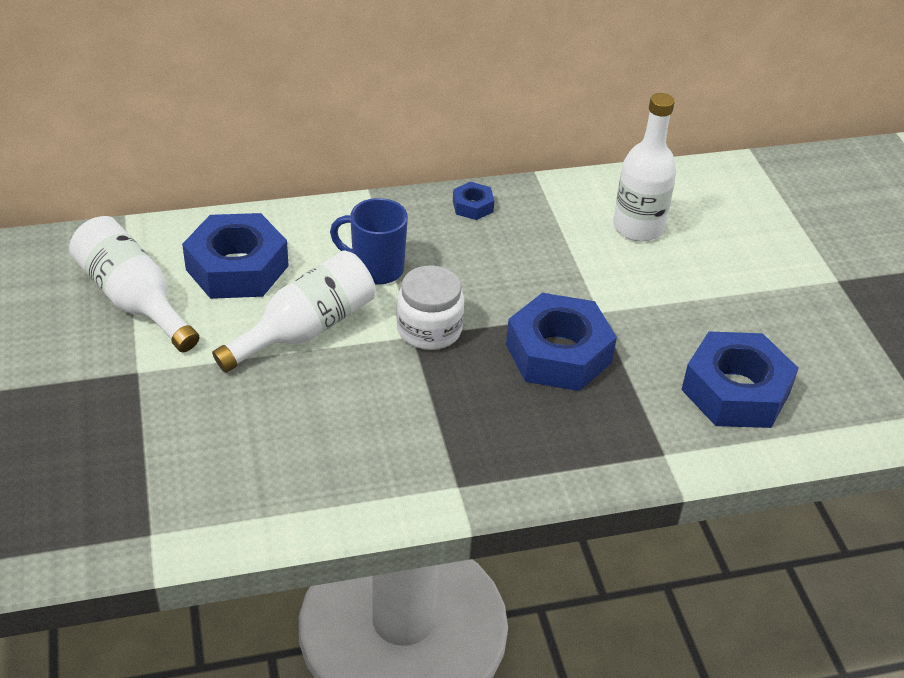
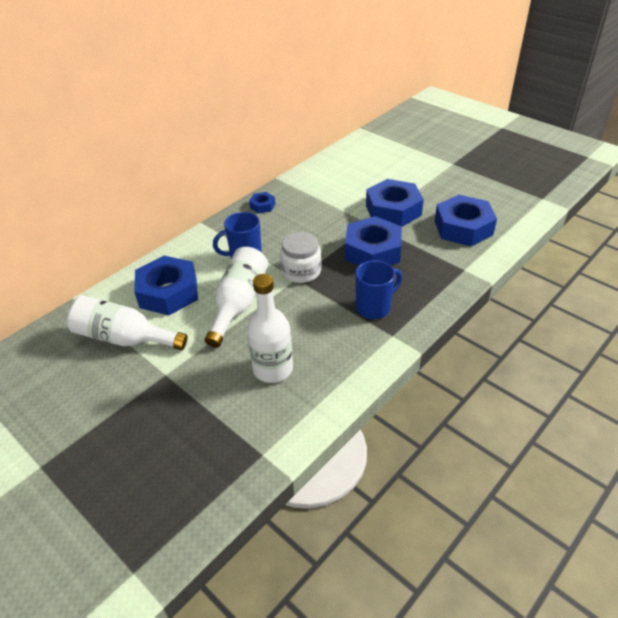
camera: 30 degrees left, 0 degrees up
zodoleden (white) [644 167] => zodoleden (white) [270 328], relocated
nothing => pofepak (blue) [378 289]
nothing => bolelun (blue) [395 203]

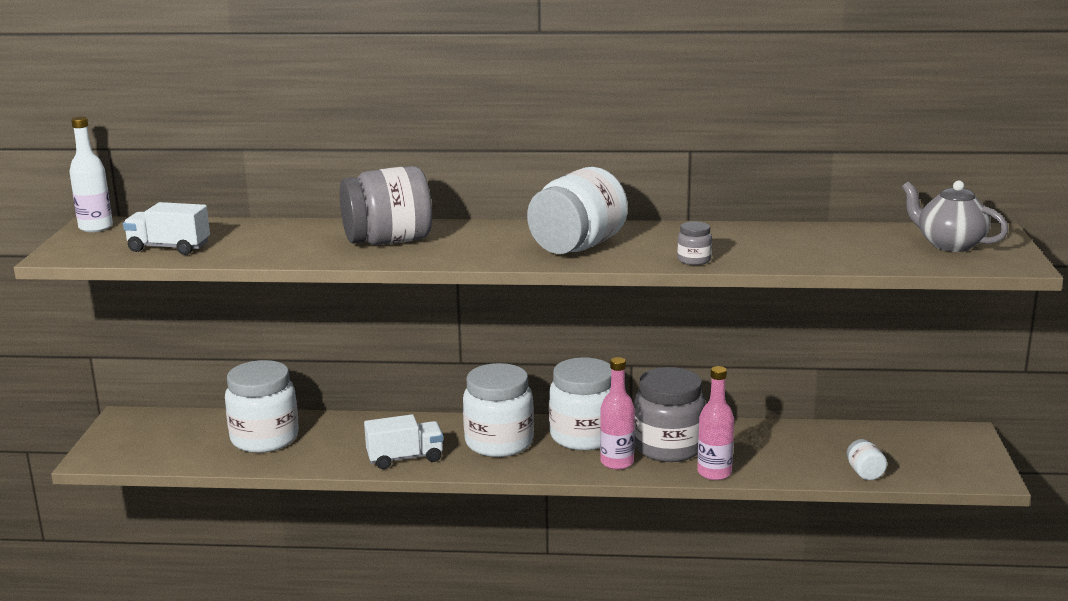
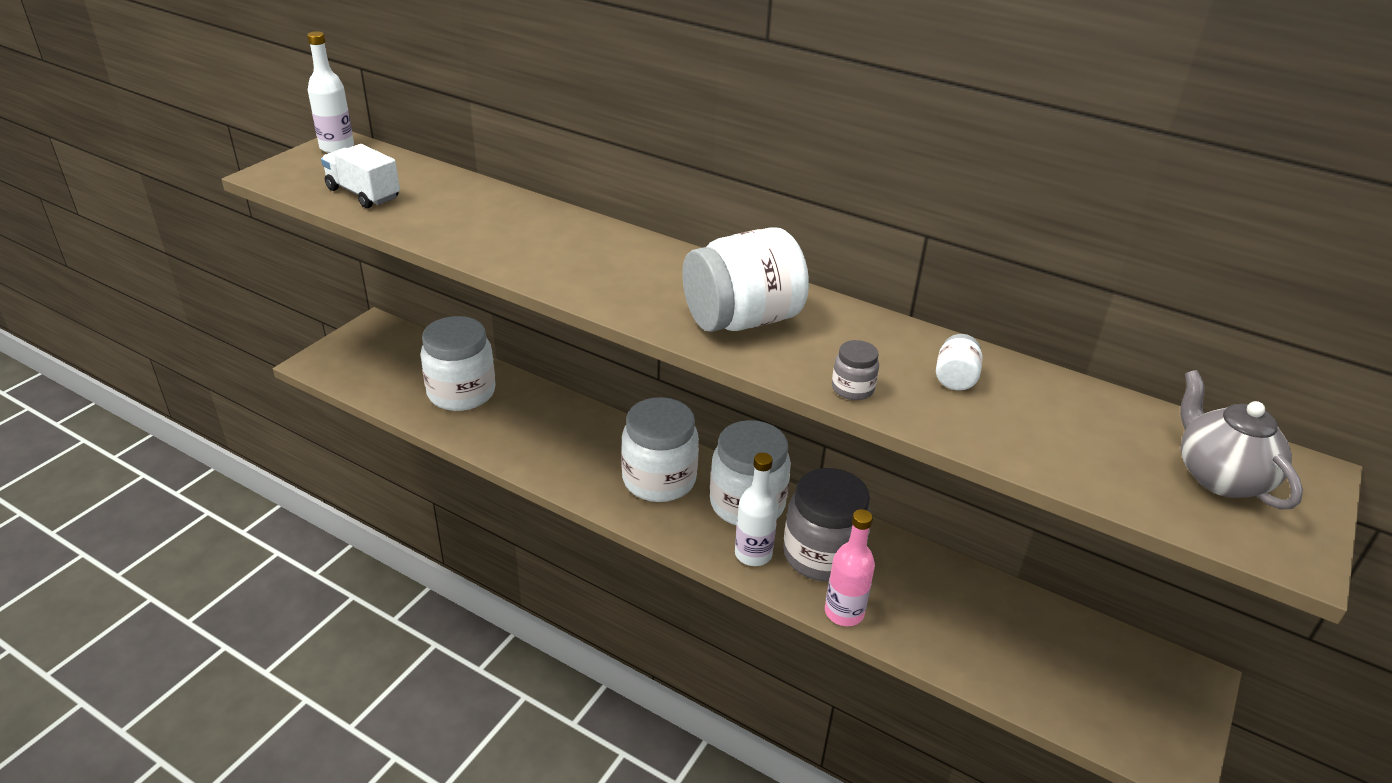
camera: 25 degrees right, 15 degrees up
zodoleden (pink) [617 413] => zodoleden (white) [756 509]
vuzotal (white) [867 459] => vuzotal (white) [959 362], relocated
vuzotal (grey) [386 205] => nothing
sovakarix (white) [404 441] => nothing

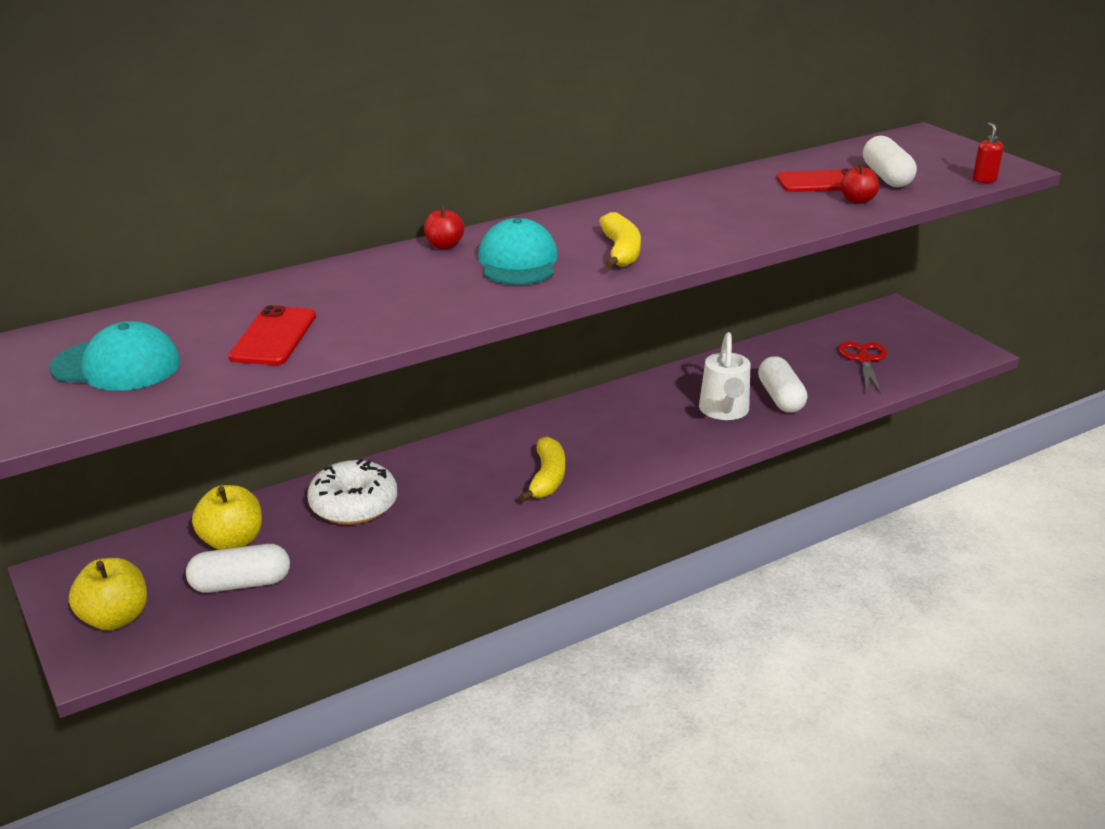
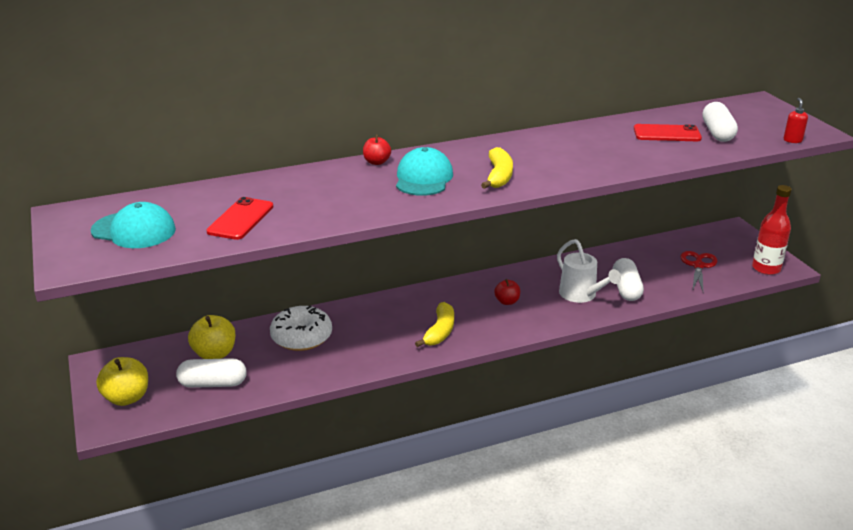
camera: 10 degrees right, 0 degrees up
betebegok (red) [860 183] => betebegok (red) [507 292], relocated
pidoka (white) [725 376] => pidoka (white) [589 271], 45 degrees counterclockwise
nothing => zodoleden (red) [772 230]

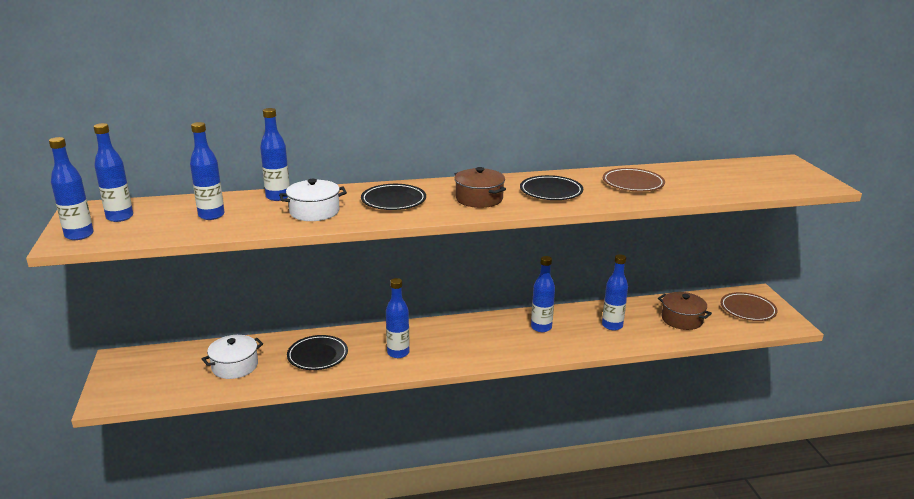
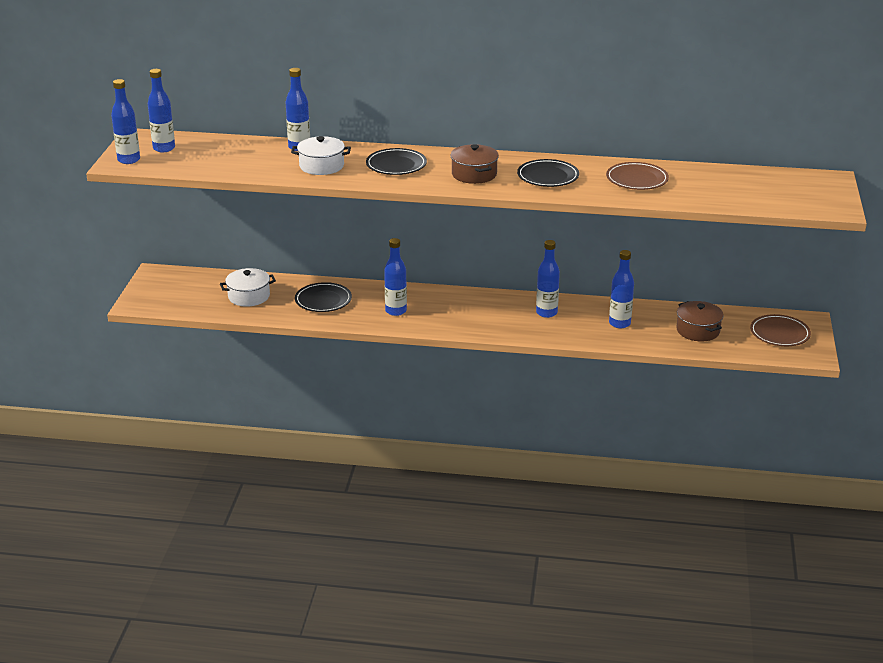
camera: 20 degrees right, 5 degrees up
zodoleden (blue) [207 171] => nothing

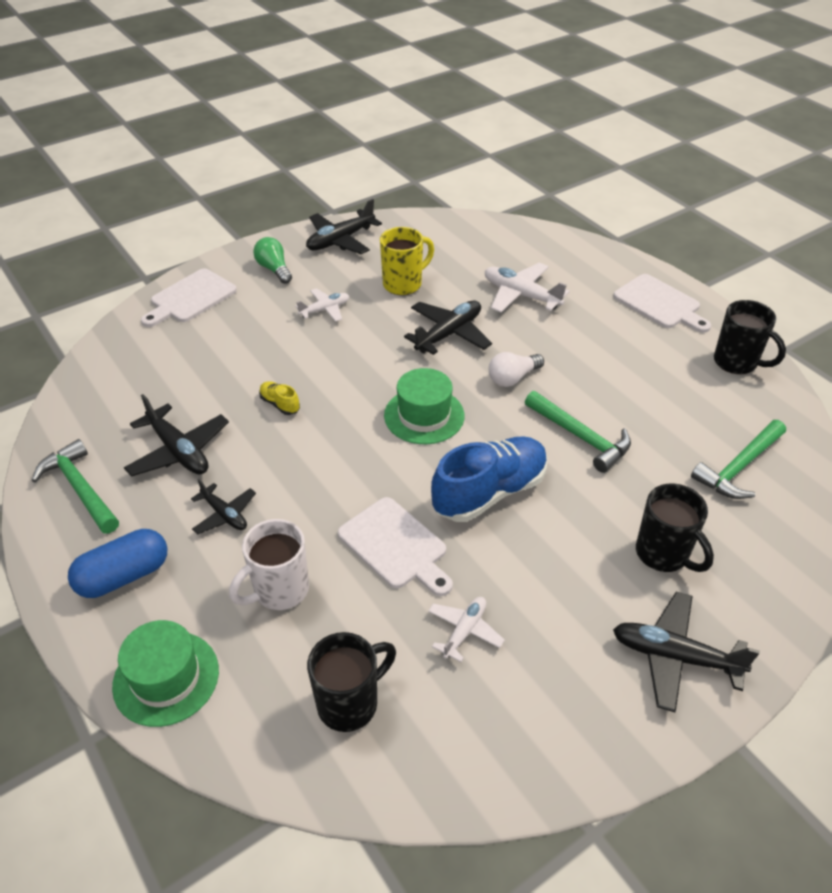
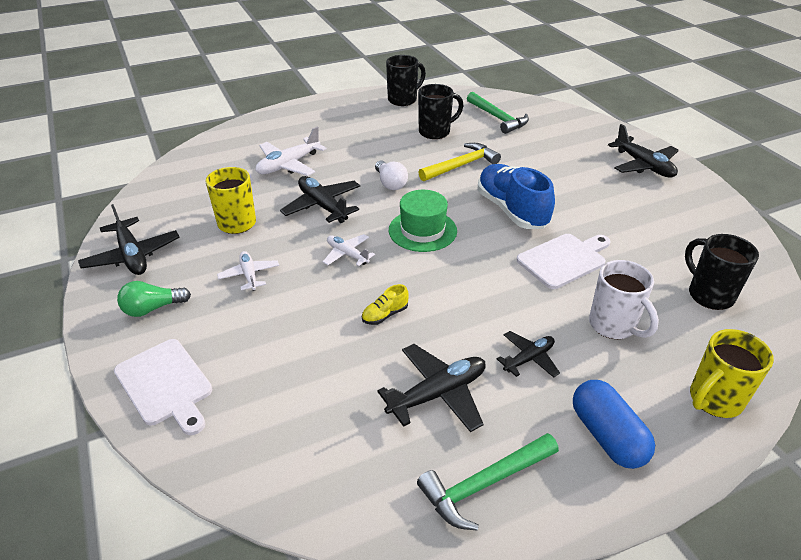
camera: 80 degrees left, 5 degrees down
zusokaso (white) [466 629] => zusokaso (white) [349 250], relocated
pofepak (black) [675 527] => pofepak (black) [441 111], relocated
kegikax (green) [578 432] => kegikax (yellow) [459 162]
zusokaso (black) [686 652] => zusokaso (black) [643 151], 60 degrees counterclockwise
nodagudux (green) [165 673] => pofepak (yellow) [732 373]
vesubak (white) [662 303] => nothing

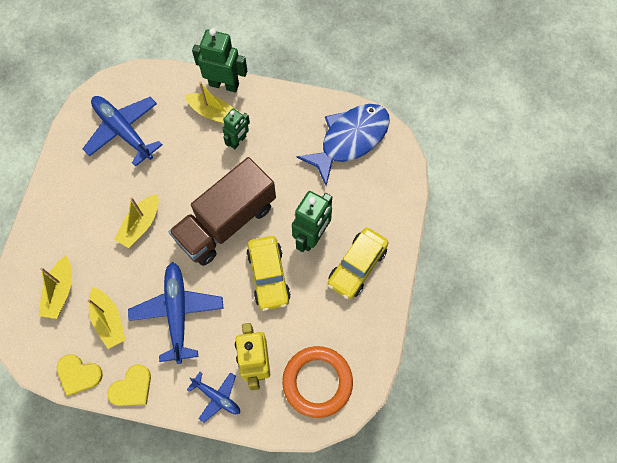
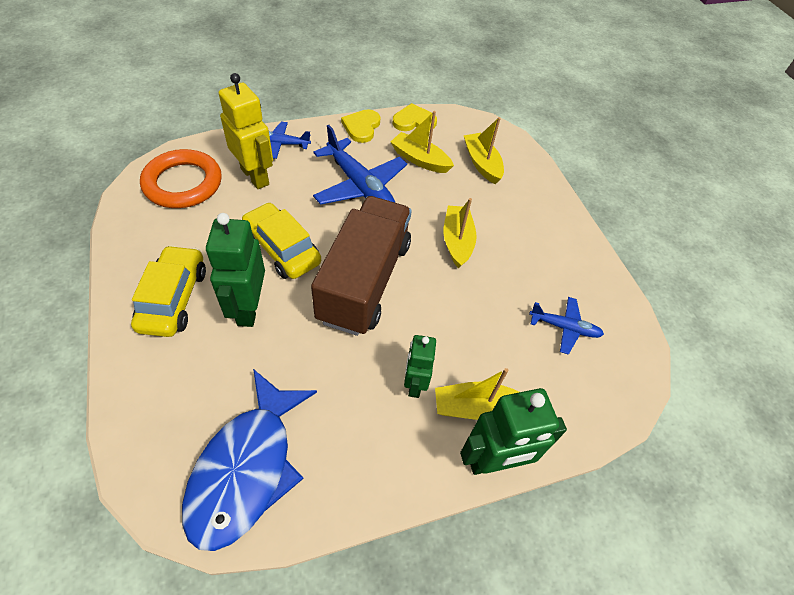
camera: 145 degrees right, 15 degrees down
zusokaso (blue) [122 131] => zusokaso (blue) [566 326], x0.56

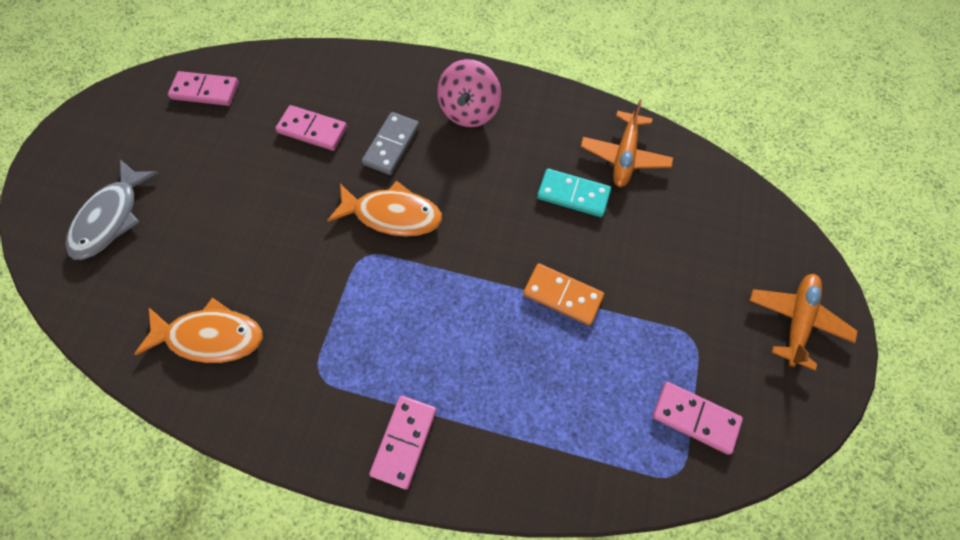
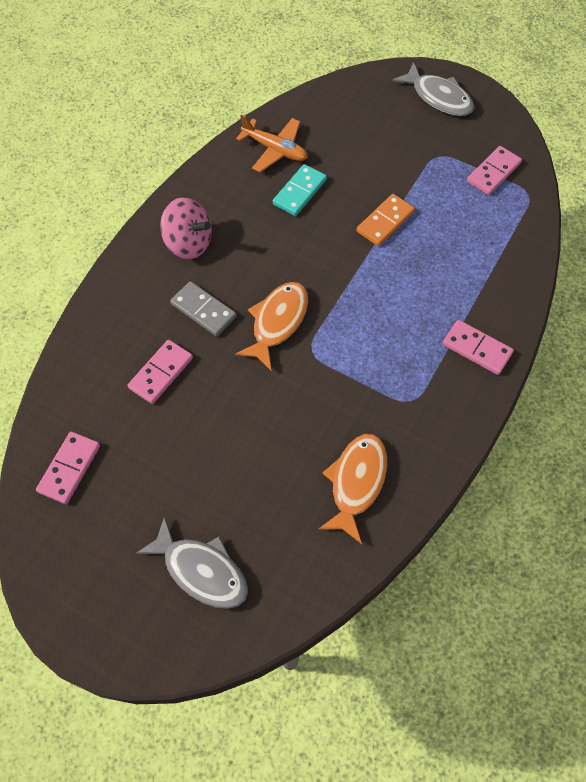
camera: 75 degrees left, 5 degrees down
zusokaso (orange) [803 322] => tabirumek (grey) [433 89]

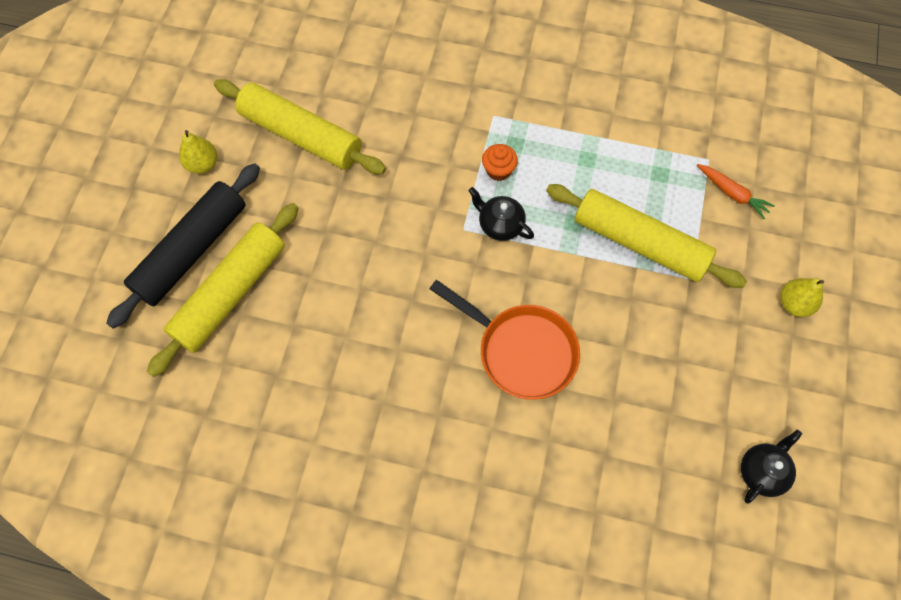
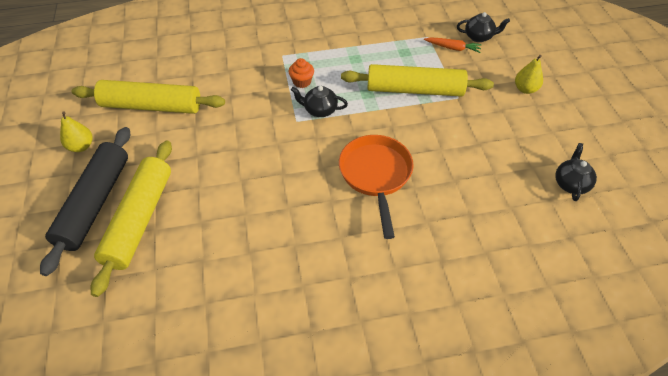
camera: 25 degrees left, 15 degrees down
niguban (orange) [505 340] => niguban (orange) [376 187], 105 degrees counterclockwise
nothing => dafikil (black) [483 27]

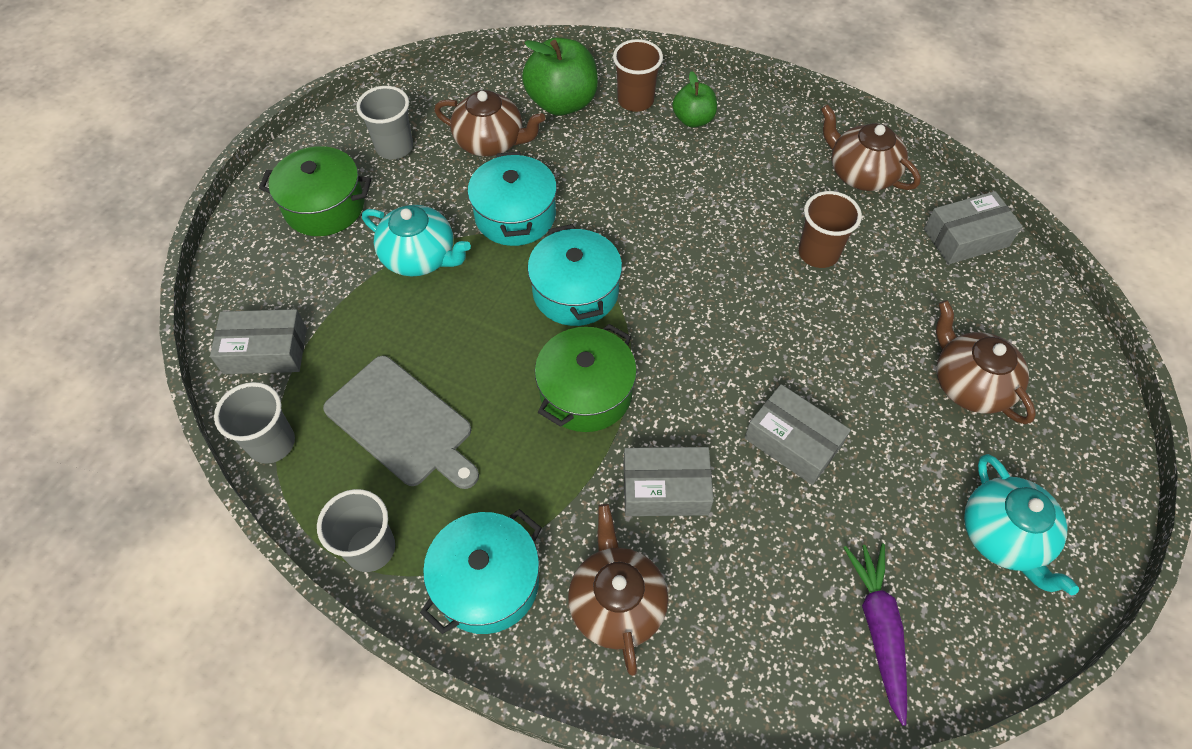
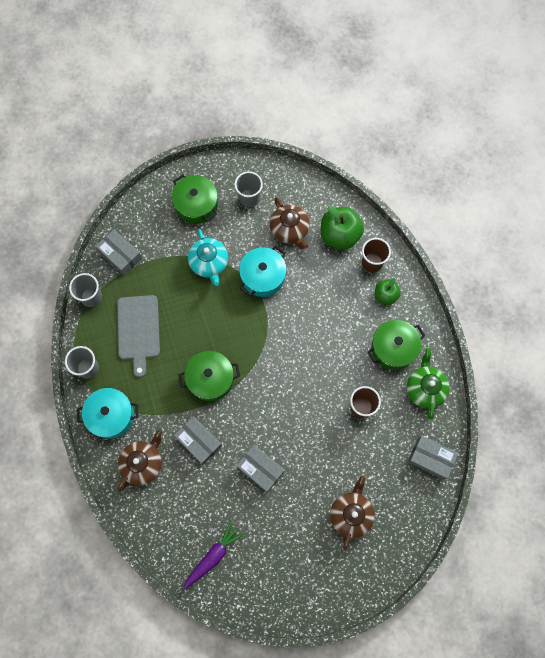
camera: 45 degrees right, 15 degrees up
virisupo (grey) [798 434] => virisupo (grey) [260 469], 45 degrees counterclockwise
nothing => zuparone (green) [396 345]
dafikil (brown) [871 147] => dafikil (green) [428 384]
zuparone (turquoise) [574 275] => nothing
dafikil (turquoise) [1021 524] => nothing

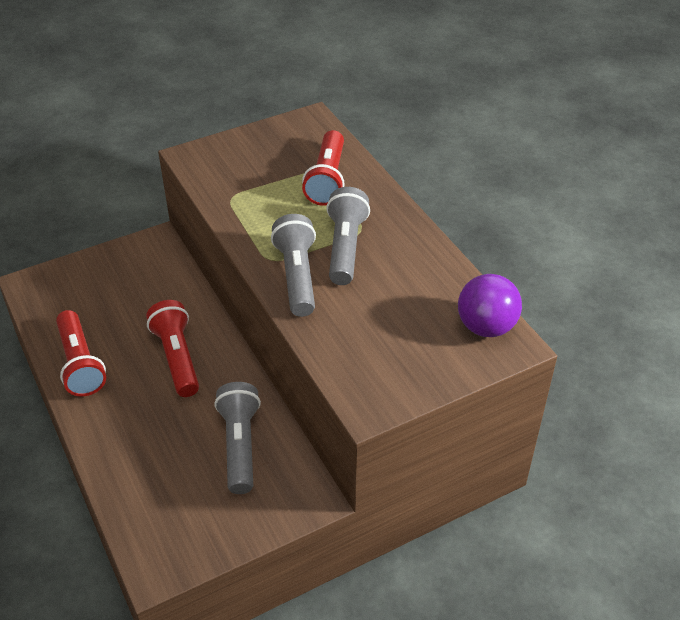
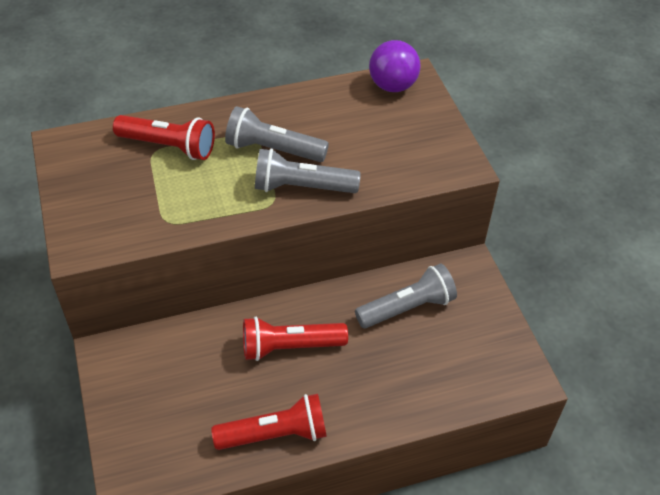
camera: 80 degrees left, 5 degrees up
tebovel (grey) [237 438] => tebovel (grey) [406 295], 150 degrees clockwise

